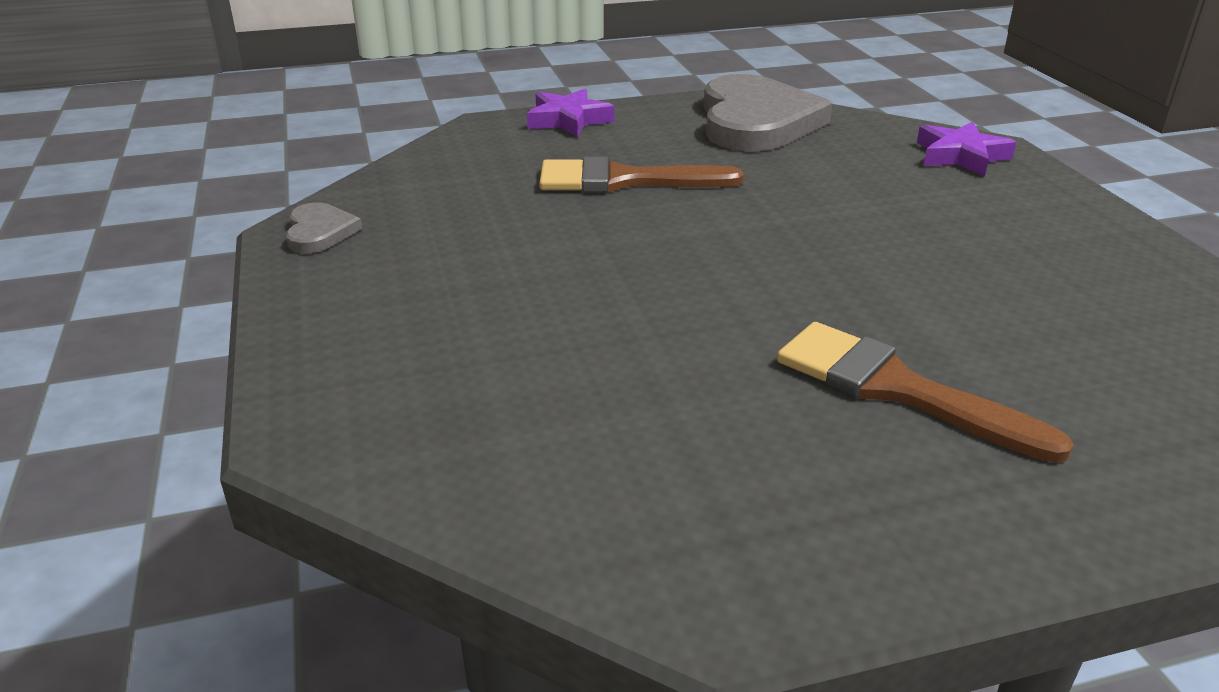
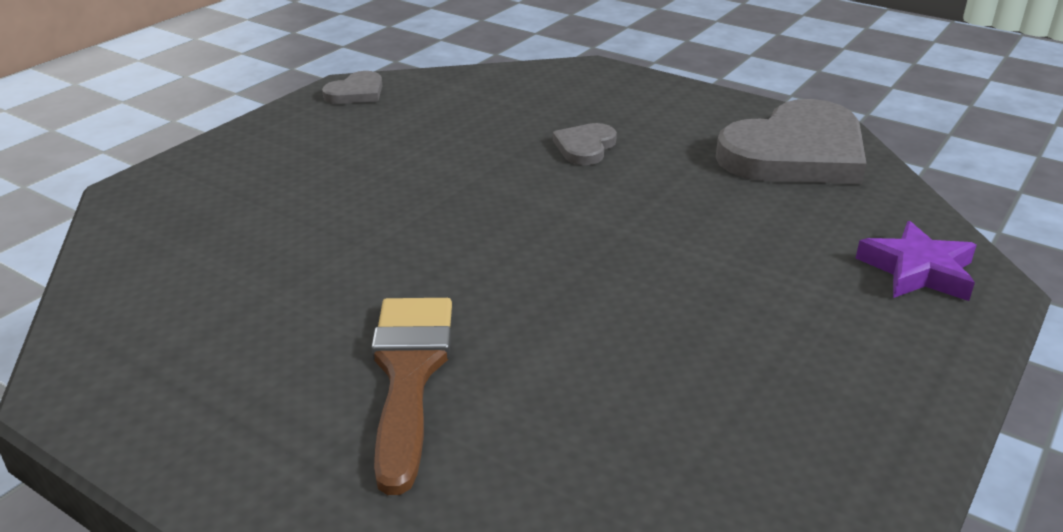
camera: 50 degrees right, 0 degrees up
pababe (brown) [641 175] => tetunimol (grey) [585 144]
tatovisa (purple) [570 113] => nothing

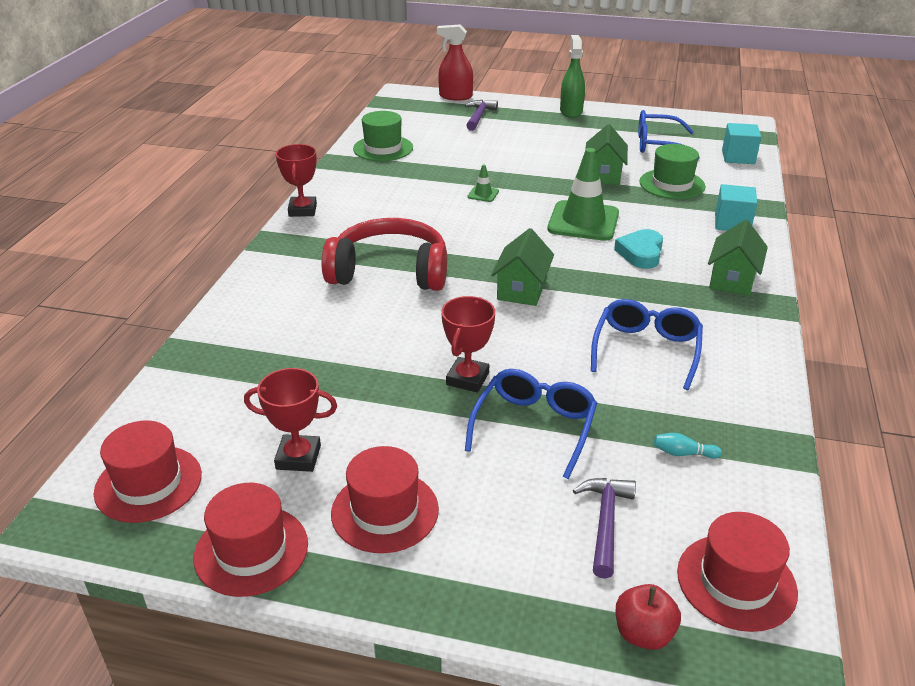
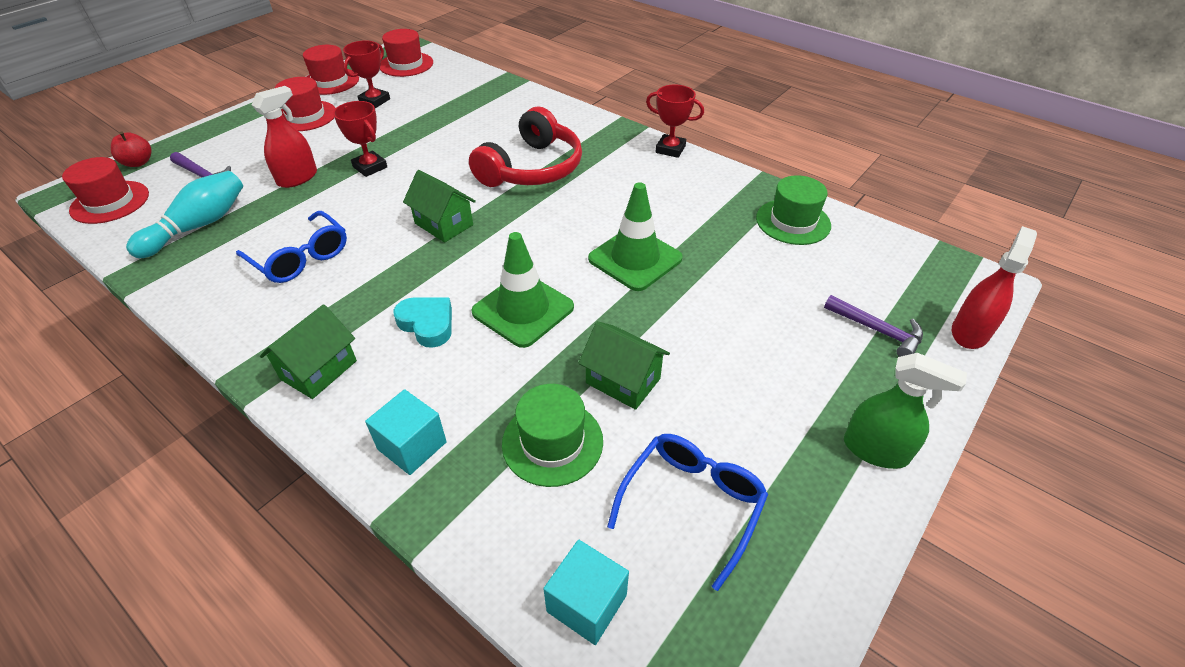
camera: 115 degrees right, 10 degrees up
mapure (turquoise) [688 446] => mapure (turquoise) [184 214], x2.46
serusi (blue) [531 424] => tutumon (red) [284 137]
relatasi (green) [738 258] => relatasi (green) [308 351], 75 degrees clockwise
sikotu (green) [483 183] => sikotu (green) [635 236], x2.30

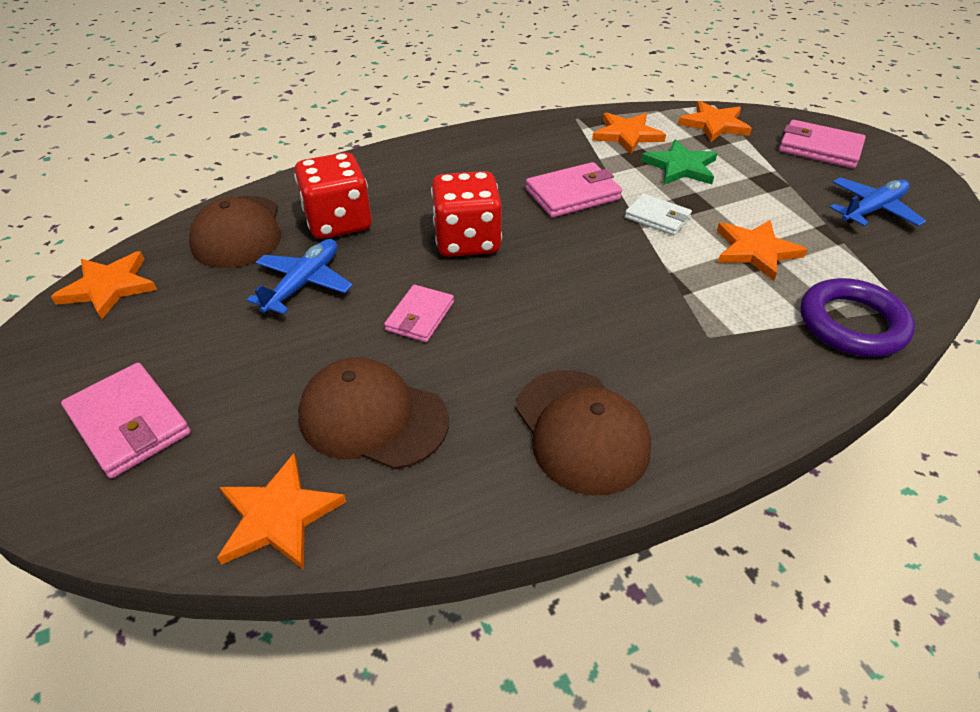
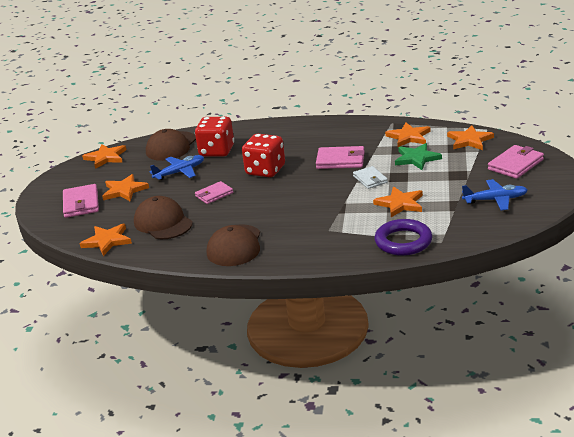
camera: 35 degrees right, 15 degrees down
nothing => tatovisa (orange) [125 187]
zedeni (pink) [822 144] => zedeni (pink) [516 162], 75 degrees clockwise

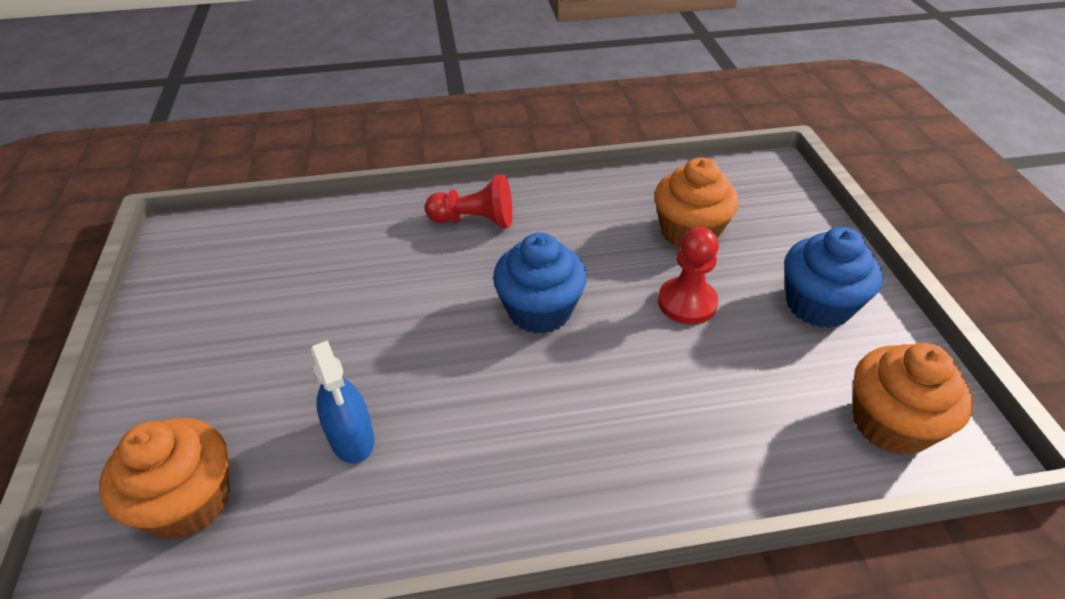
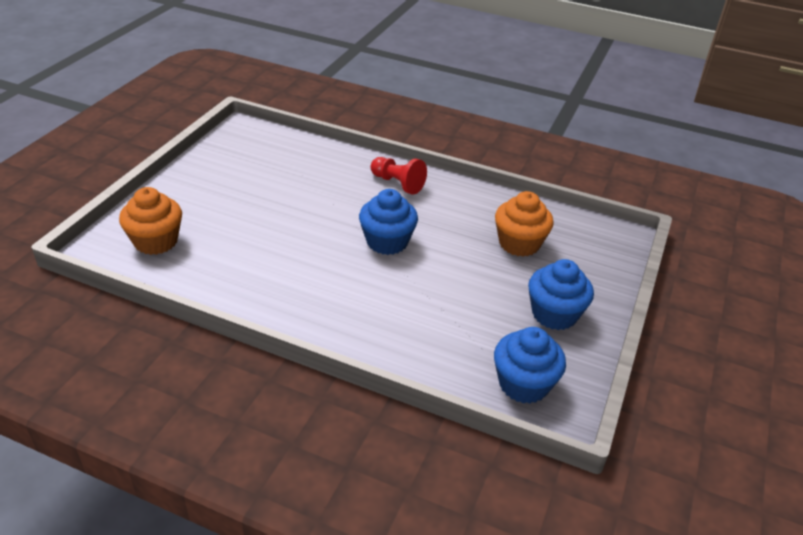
camera: 30 degrees right, 5 degrees down
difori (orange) [913 399] => difori (blue) [530 365]
tutumon (blue) [342 402] => nothing
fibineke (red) [688 275] => nothing

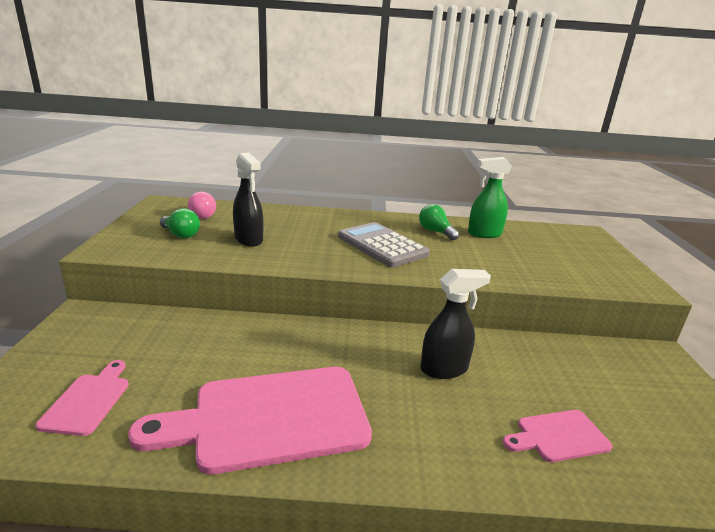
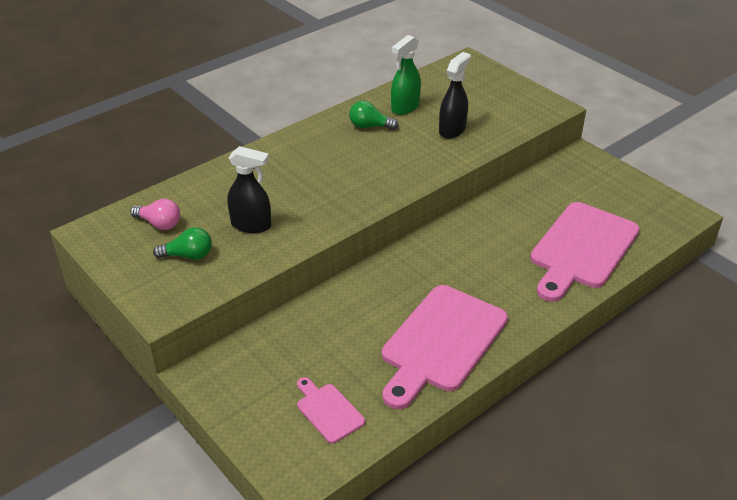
camera: 40 degrees left, 15 degrees up
tutumon (black) [455 324] => tutumon (black) [455 95], relocated
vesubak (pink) [558 436] => vesubak (pink) [585 252], x2.09
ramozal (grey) [384 244] => nothing

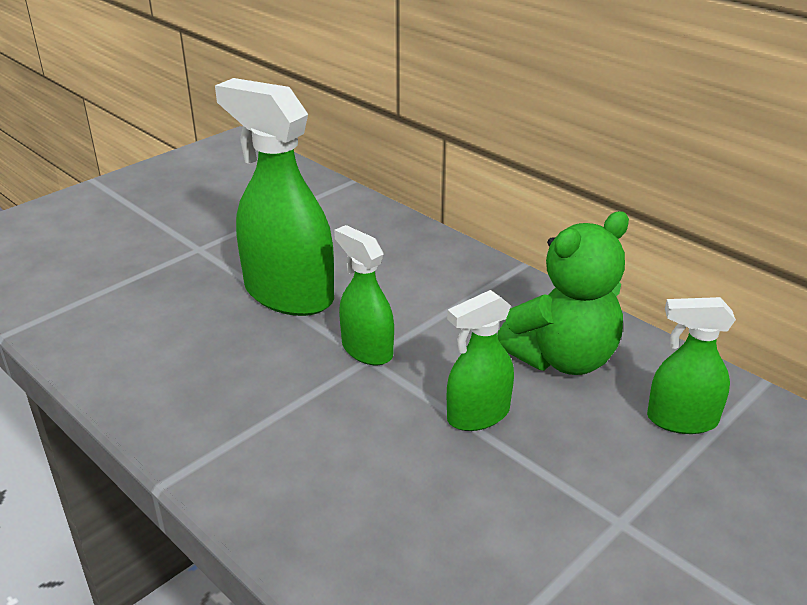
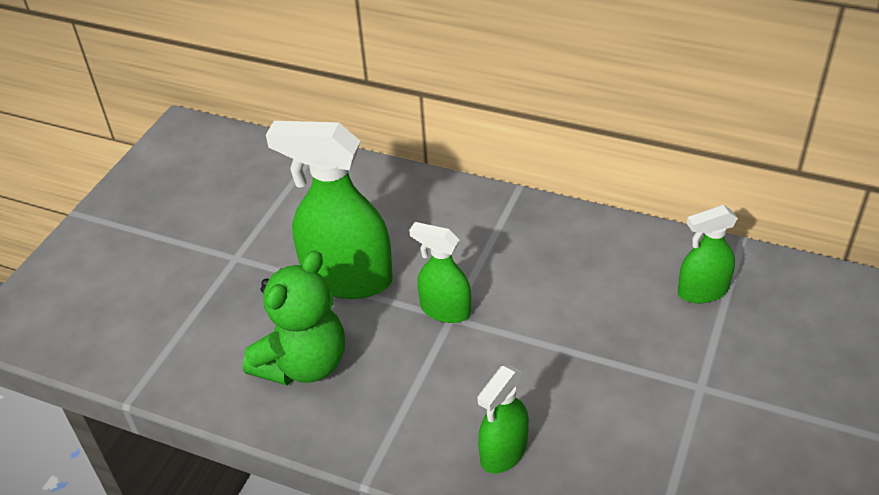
camera: 20 degrees left, 10 degrees up
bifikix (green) [563 293] => bifikix (green) [294 317], relocated
tutumon (green) [480 360] => tutumon (green) [503 419], relocated

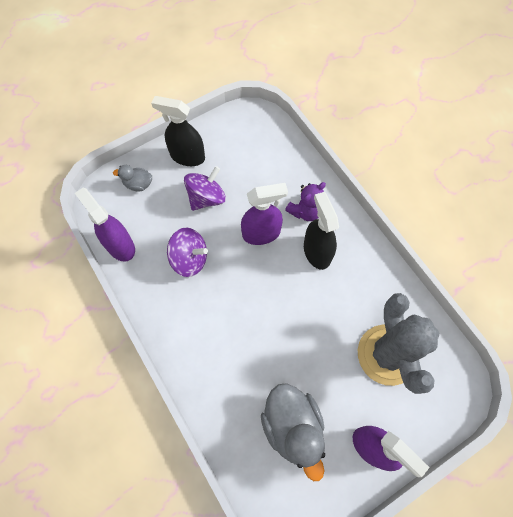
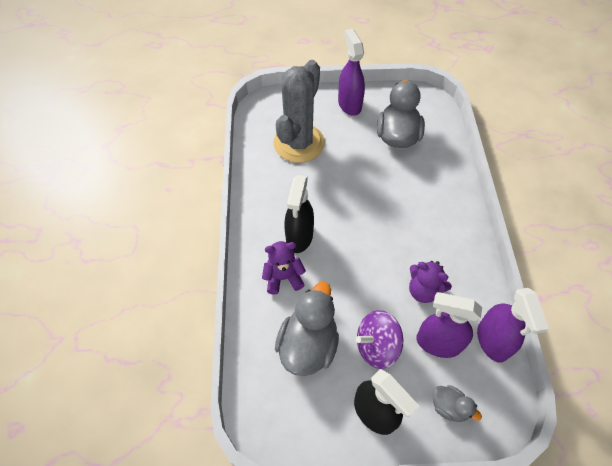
camera: 150 degrees left, 10 degrees down
nothing => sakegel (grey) [307 329]
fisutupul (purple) [187 252] => bifikix (purple) [430 282]
tutumon (purple) [264 214] => tutumon (purple) [449 325], relocated

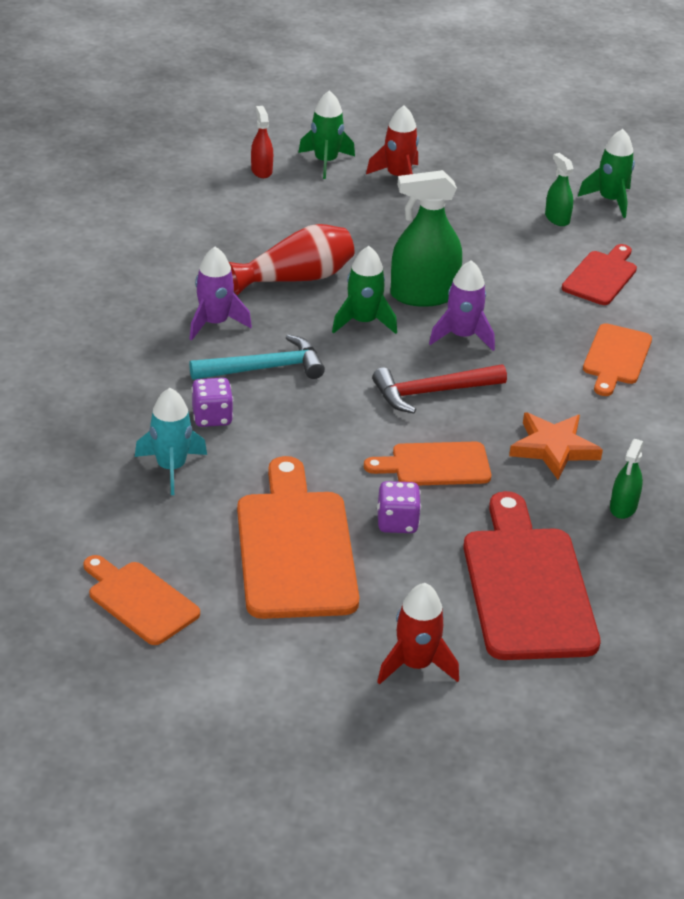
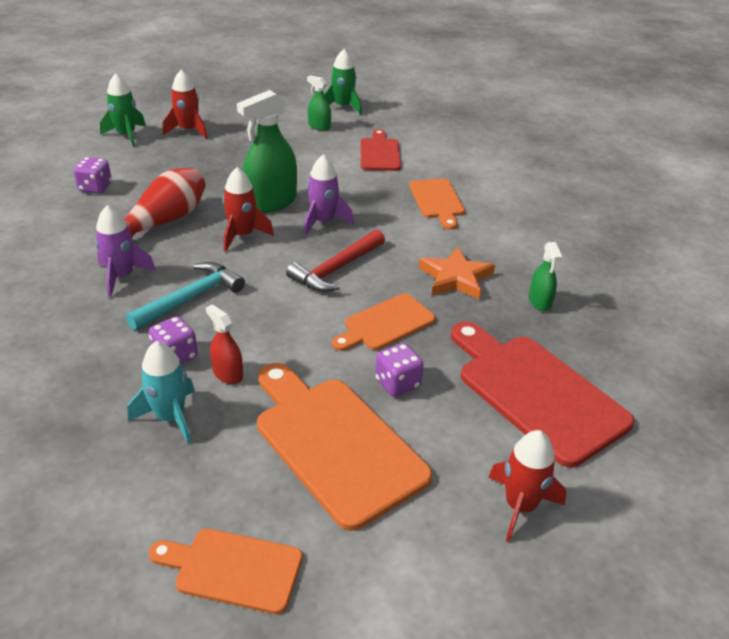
camera: 30 degrees left, 0 degrees up
nothing => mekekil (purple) [92 175]
tutumon (red) [262 142] => tutumon (red) [224 344], relocated
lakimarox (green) [364 290] => lakimarox (red) [248 209]

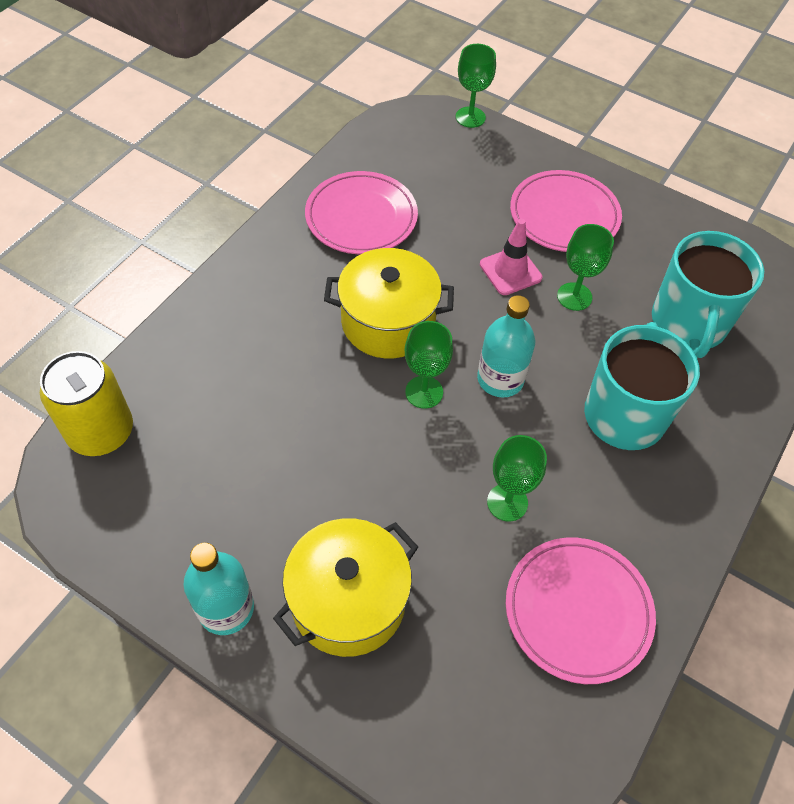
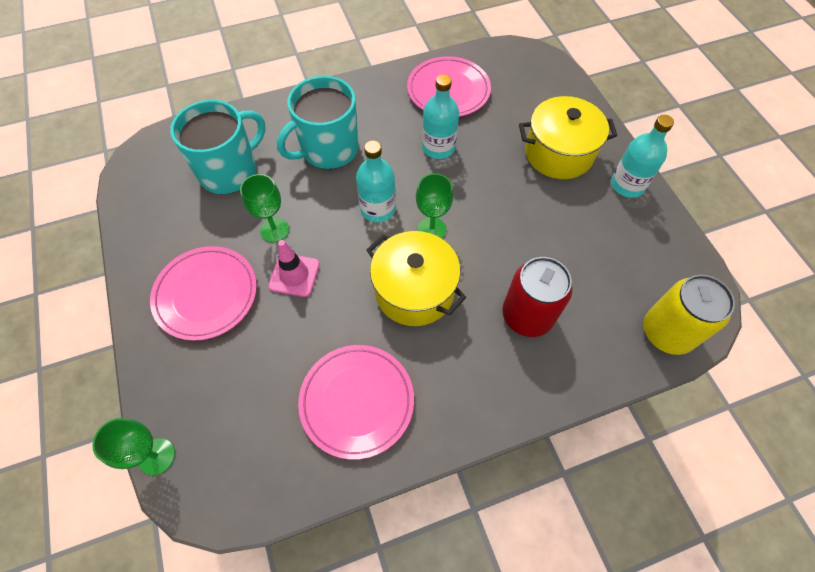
camera: 140 degrees left, 5 degrees up
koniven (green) [517 478] => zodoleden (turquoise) [440 116]
nothing => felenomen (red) [537 297]

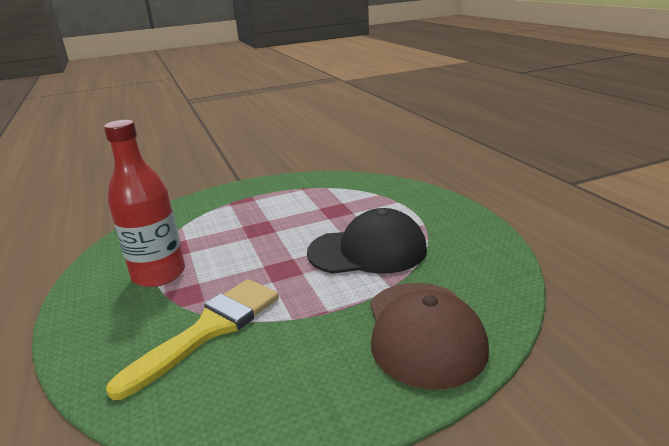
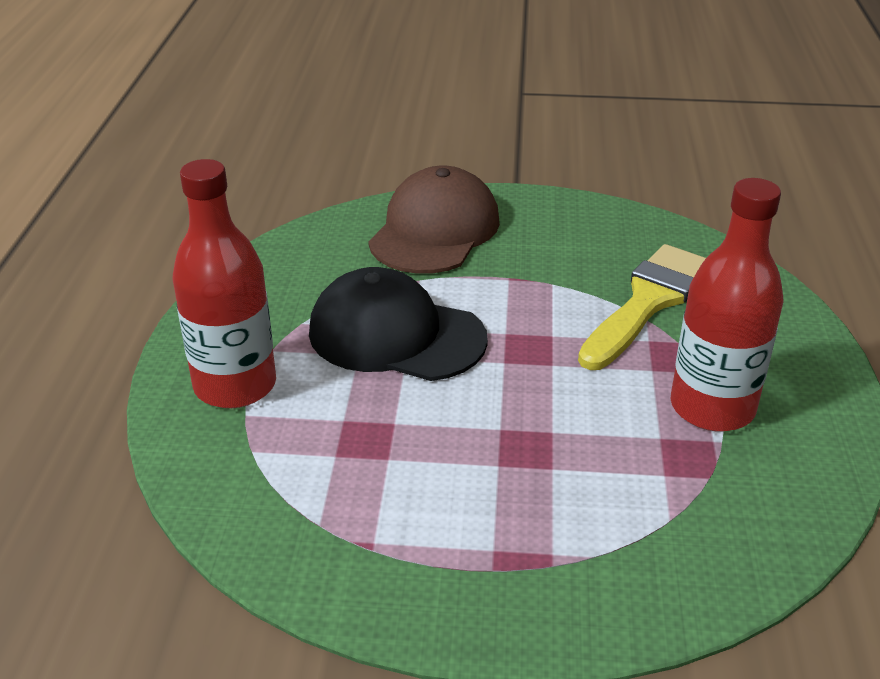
camera: 155 degrees left, 10 degrees up
nothing => zodoleden (red) [224 283]
pababe (yellow) [192 339] => pababe (yellow) [642 307], 150 degrees clockwise

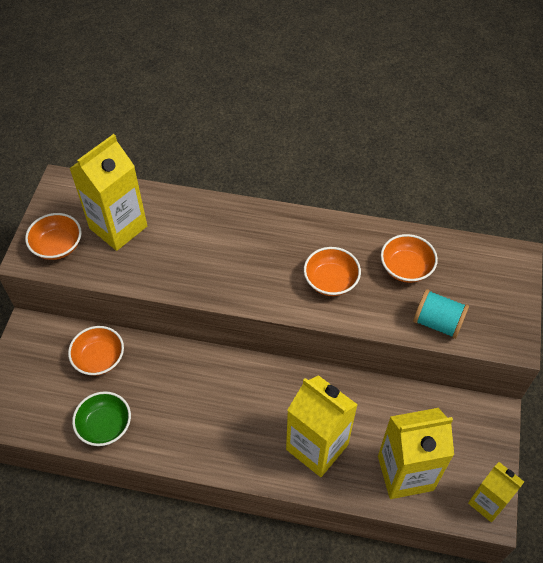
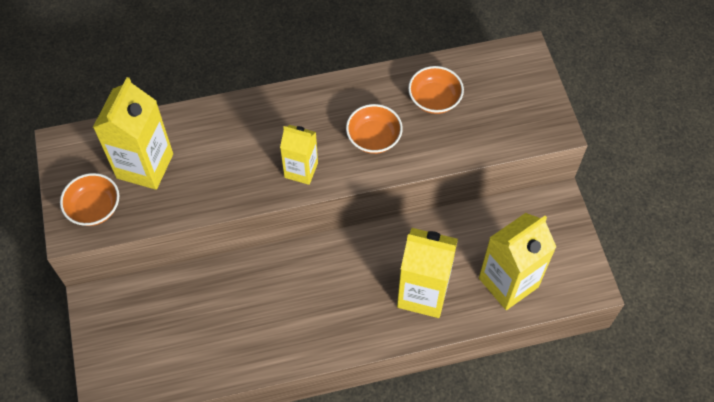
camera: 25 degrees left, 5 degrees up
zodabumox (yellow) [496 492] => zodabumox (yellow) [299 155], relocated
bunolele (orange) [96 351] => nothing
bunolele (green) [101 418] => nothing
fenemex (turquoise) [441 314] => nothing

